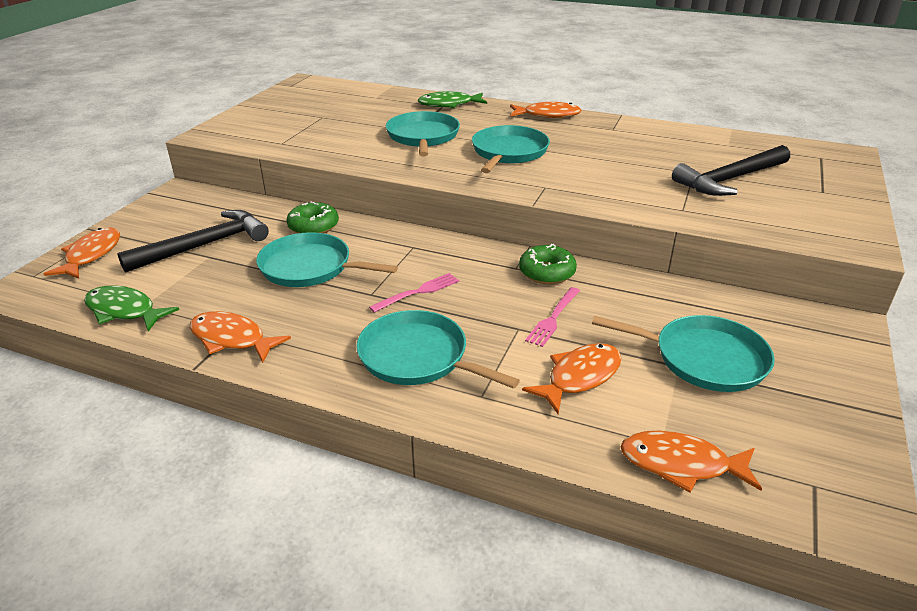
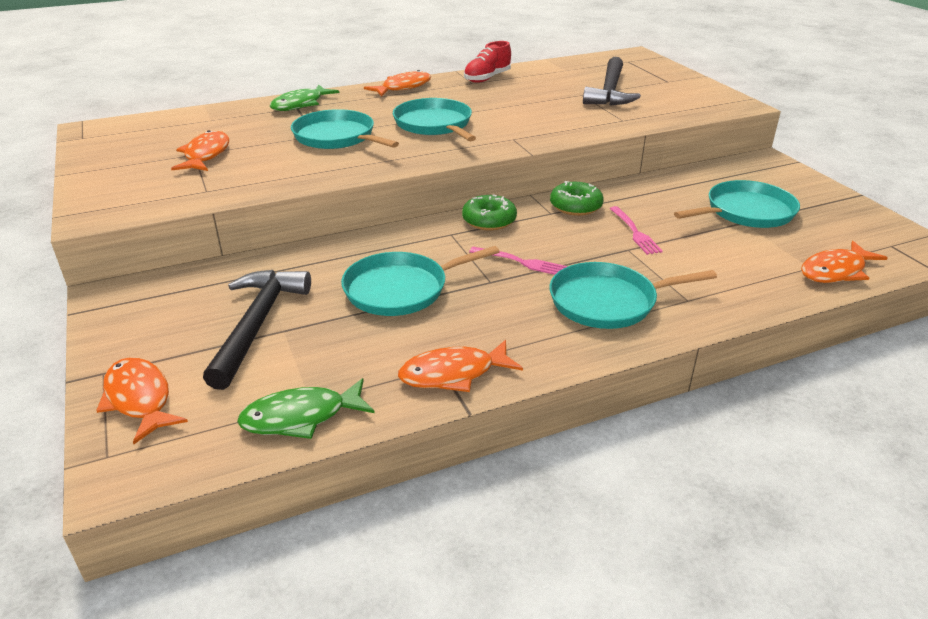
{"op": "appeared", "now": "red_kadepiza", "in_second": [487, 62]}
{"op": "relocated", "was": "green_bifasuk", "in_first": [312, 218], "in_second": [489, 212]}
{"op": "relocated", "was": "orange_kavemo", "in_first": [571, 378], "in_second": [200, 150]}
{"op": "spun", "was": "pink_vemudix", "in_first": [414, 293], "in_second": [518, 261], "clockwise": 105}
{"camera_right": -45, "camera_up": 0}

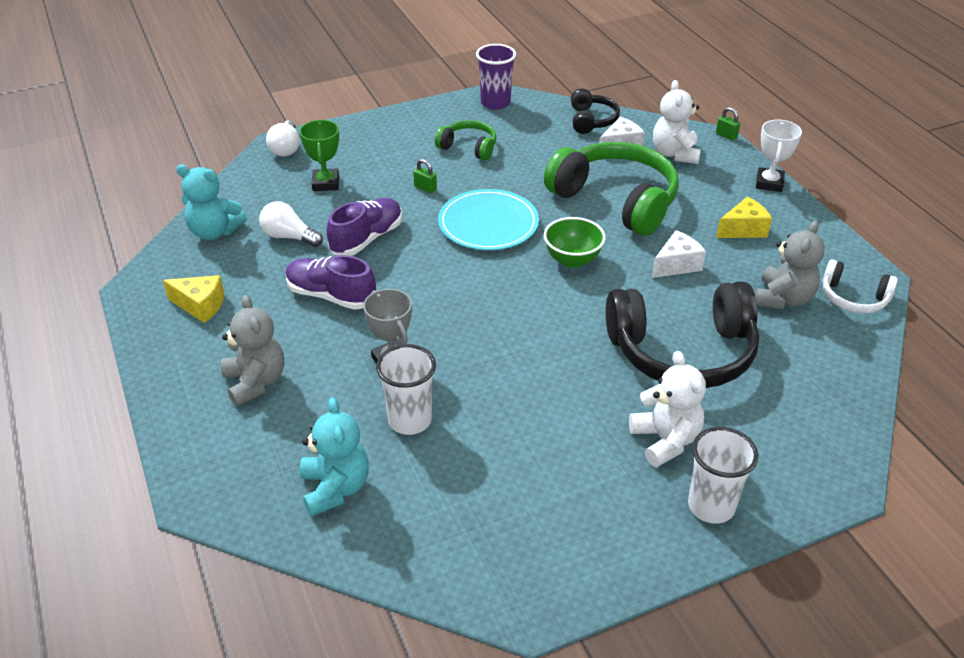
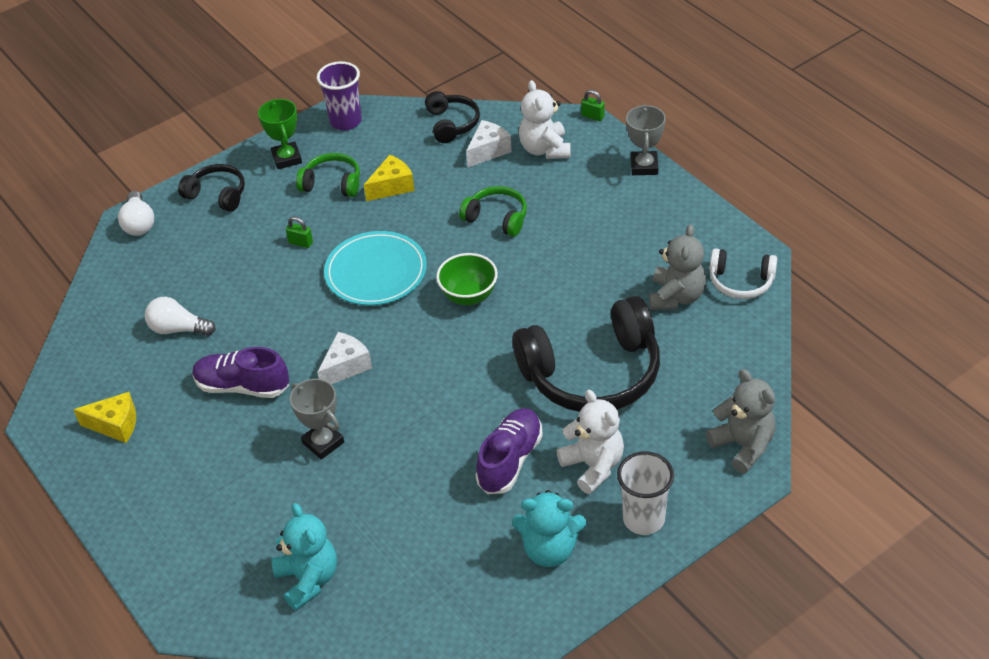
{"op": "missing", "was": "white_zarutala", "in_first": [406, 389]}
{"op": "appeared", "now": "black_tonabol", "in_second": [211, 188]}
{"op": "relocated", "was": "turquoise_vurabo", "in_first": [211, 202], "in_second": [549, 528]}
{"op": "relocated", "was": "grey_vurabo", "in_first": [252, 351], "in_second": [741, 421]}
{"op": "relocated", "was": "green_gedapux", "in_first": [319, 155], "in_second": [280, 134]}
{"op": "relocated", "was": "purple_kadepiza", "in_first": [364, 227], "in_second": [509, 451]}
{"op": "relocated", "was": "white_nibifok", "in_first": [678, 254], "in_second": [344, 358]}
{"op": "relocated", "was": "yellow_nibifok", "in_first": [744, 217], "in_second": [389, 178]}
{"op": "colour", "was": "white_gedapux", "now": "grey_gedapux", "in_first": [779, 155], "in_second": [646, 140]}
{"op": "size", "was": "green_tonabol", "in_first": [611, 189], "in_second": [493, 211], "ratio": 0.5}
{"camera_right": -10, "camera_up": 5}

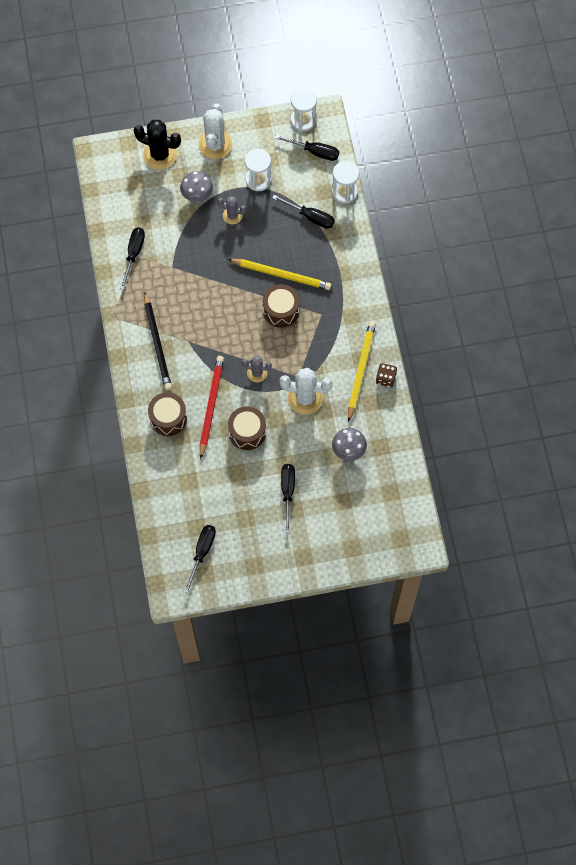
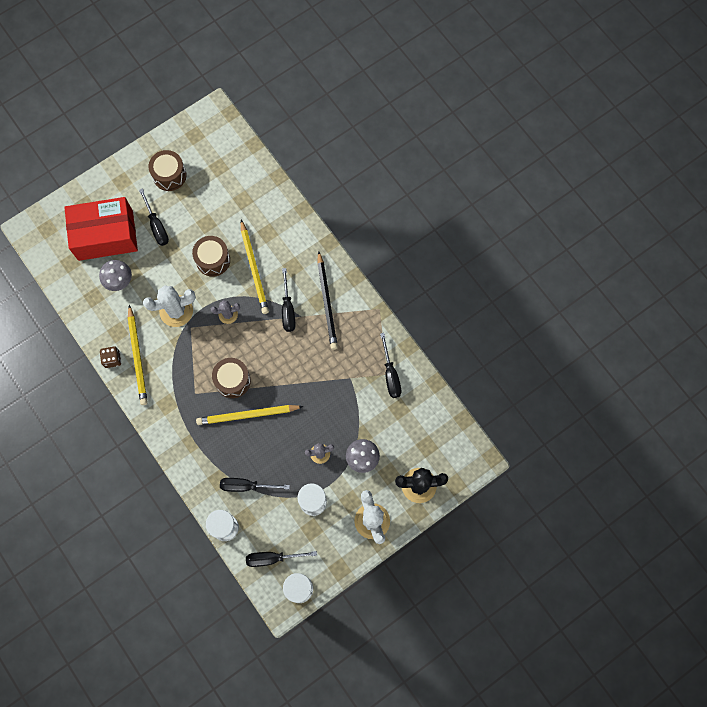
{"op": "appeared", "now": "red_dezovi", "in_second": [101, 229]}
{"op": "relocated", "was": "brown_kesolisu", "in_first": [167, 414], "in_second": [168, 170]}
{"op": "relocated", "was": "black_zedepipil", "in_first": [200, 559], "in_second": [289, 300]}
{"op": "colour", "was": "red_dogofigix", "now": "yellow_dogofigix", "in_first": [212, 407], "in_second": [255, 267]}
{"op": "spun", "was": "black_dogofigix", "in_first": [158, 341], "in_second": [327, 300], "clockwise": -150}
{"camera_right": 155, "camera_up": 5}

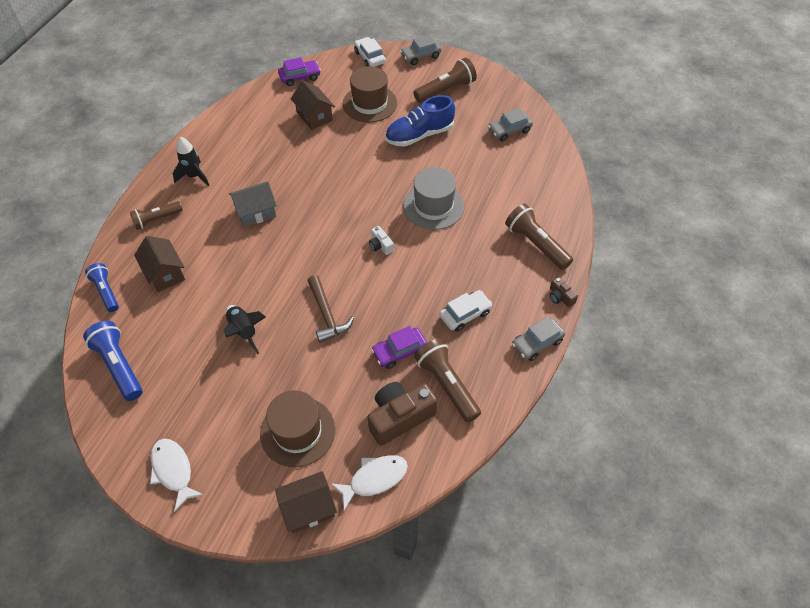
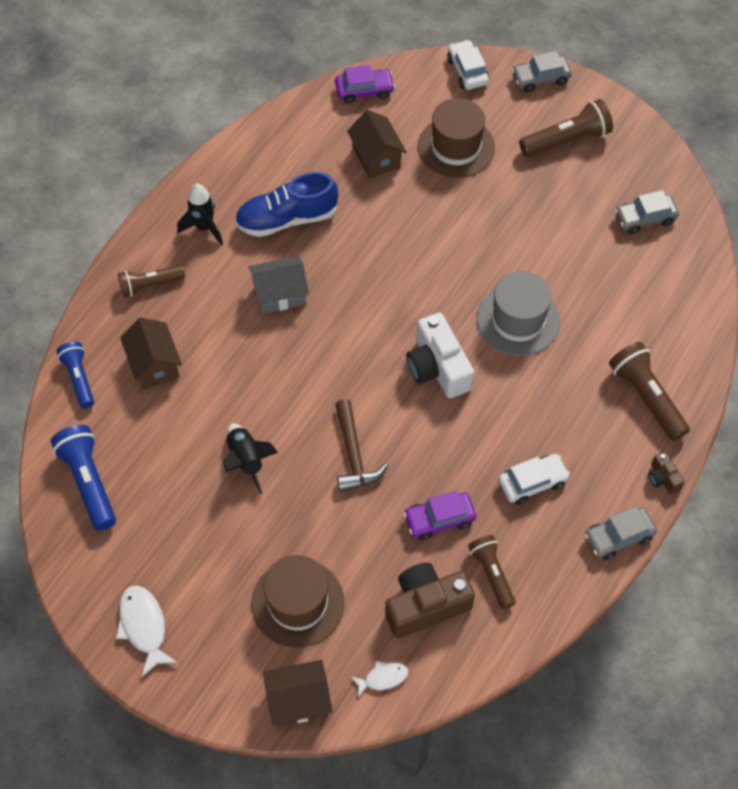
{"op": "relocated", "was": "blue_kadepiza", "in_first": [420, 121], "in_second": [286, 204]}
{"op": "size", "was": "white_kavemo", "in_first": [369, 483], "in_second": [379, 679], "ratio": 0.6}
{"op": "size", "was": "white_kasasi", "in_first": [381, 240], "in_second": [440, 355], "ratio": 2.09}
{"op": "size", "was": "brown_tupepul", "in_first": [447, 381], "in_second": [492, 572], "ratio": 0.66}
{"camera_right": 10, "camera_up": 5}

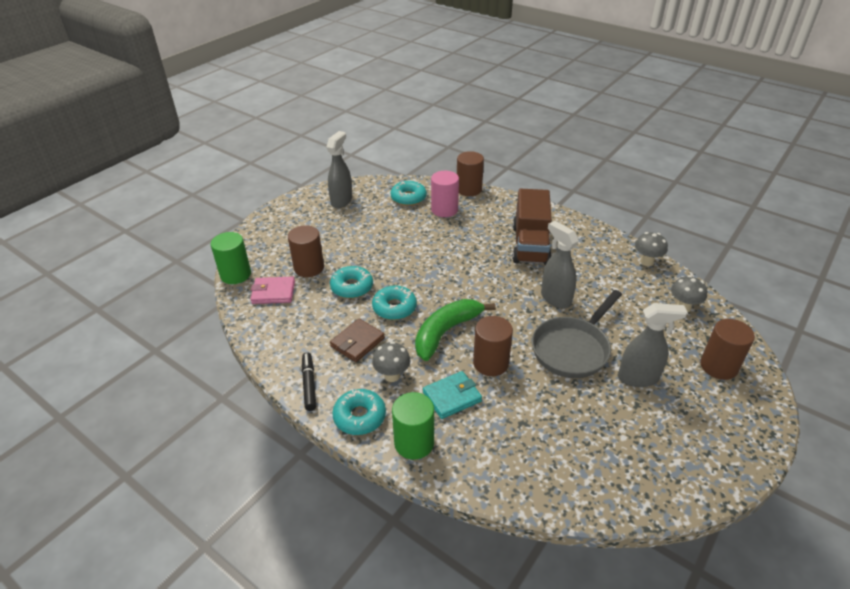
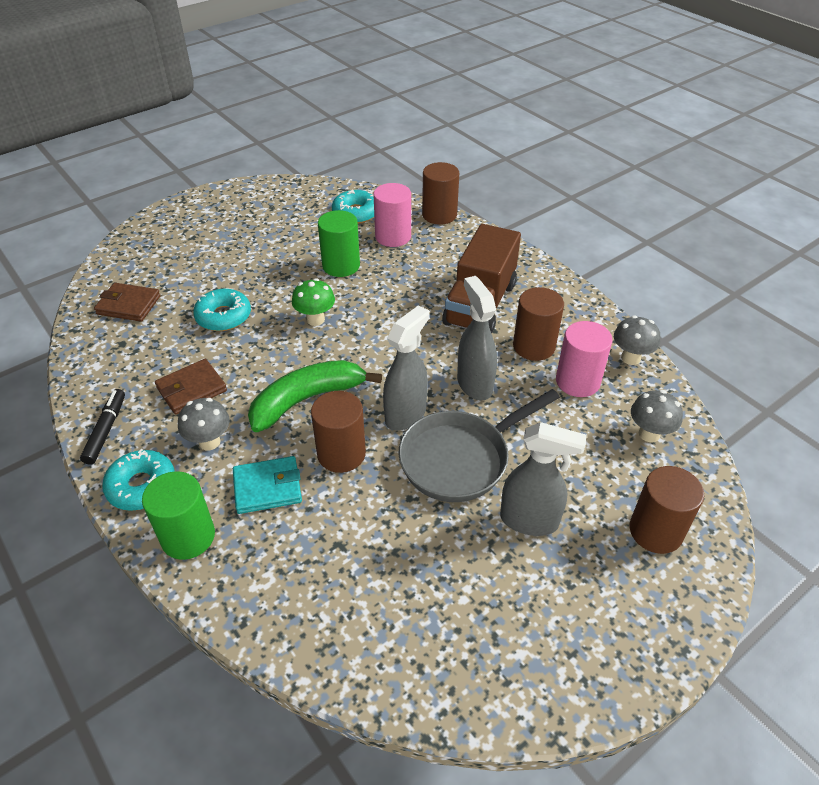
{"op": "missing", "was": "turquoise_bifasuk", "in_first": [394, 302]}
{"op": "appeared", "now": "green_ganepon", "in_second": [313, 302]}
{"op": "appeared", "now": "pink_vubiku", "in_second": [584, 359]}
{"op": "relocated", "was": "green_vubiku", "in_first": [231, 258], "in_second": [339, 243]}
{"op": "relocated", "was": "brown_vubiku", "in_first": [306, 251], "in_second": [538, 324]}
{"op": "relocated", "was": "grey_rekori", "in_first": [339, 169], "in_second": [406, 368]}
{"op": "colour", "was": "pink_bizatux", "now": "brown_bizatux", "in_first": [272, 290], "in_second": [127, 302]}
{"camera_right": 15, "camera_up": 5}

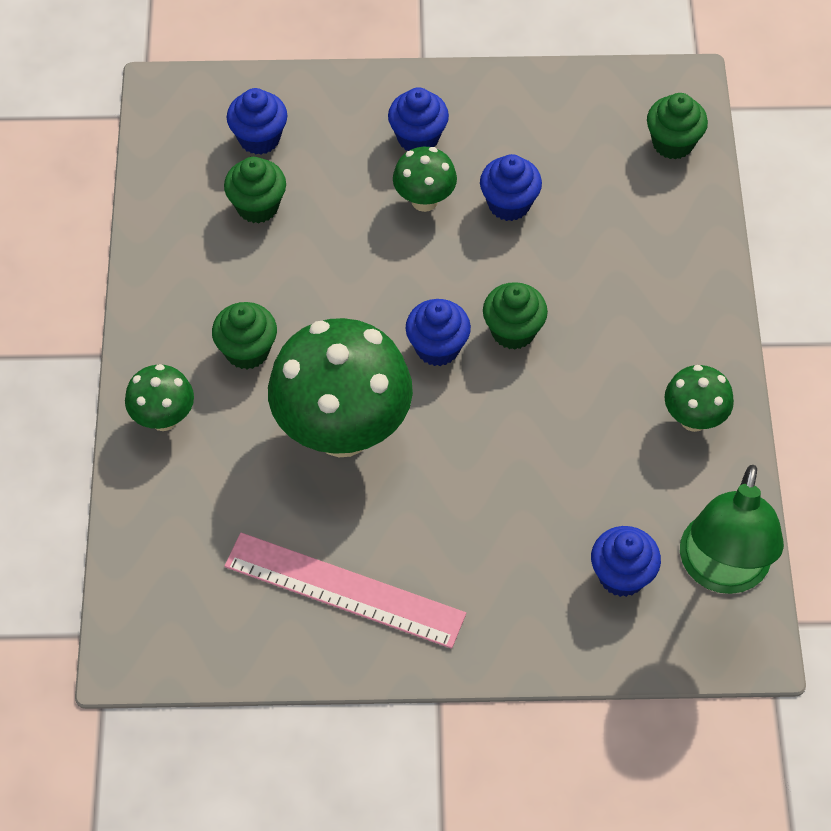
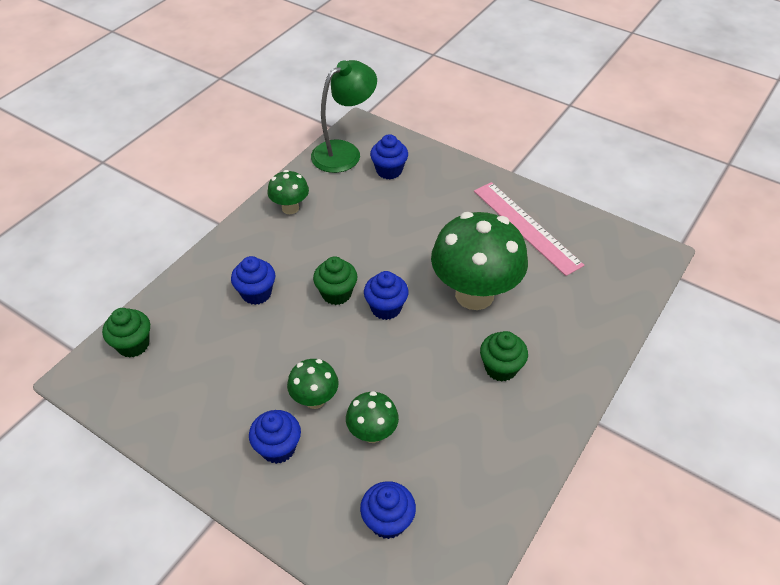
{"op": "missing", "was": "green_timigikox", "in_first": [255, 190]}
{"op": "relocated", "was": "green_ganepon", "in_first": [159, 397], "in_second": [372, 417]}
{"op": "relocated", "was": "blue_timigikox", "in_first": [511, 187], "in_second": [253, 280]}
{"camera_right": -145, "camera_up": -10}

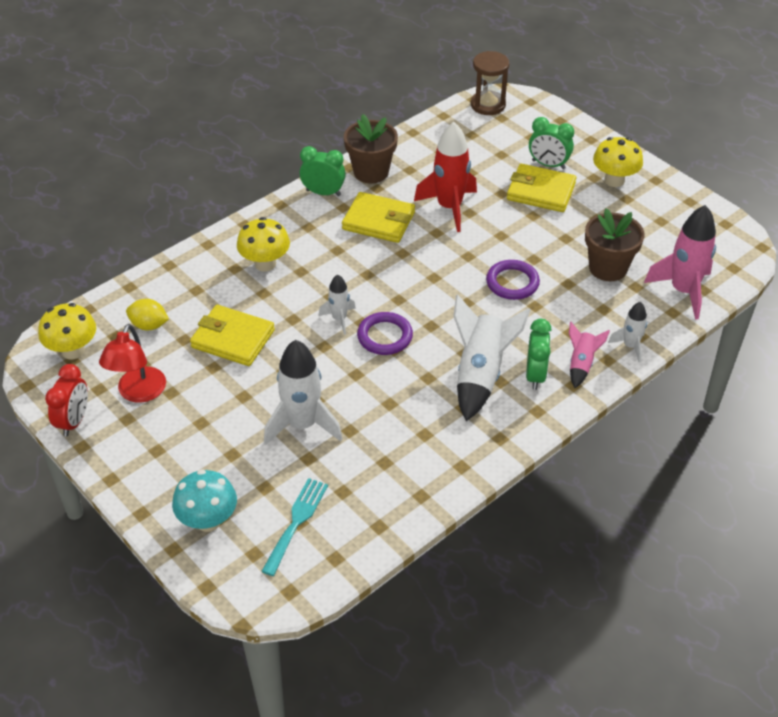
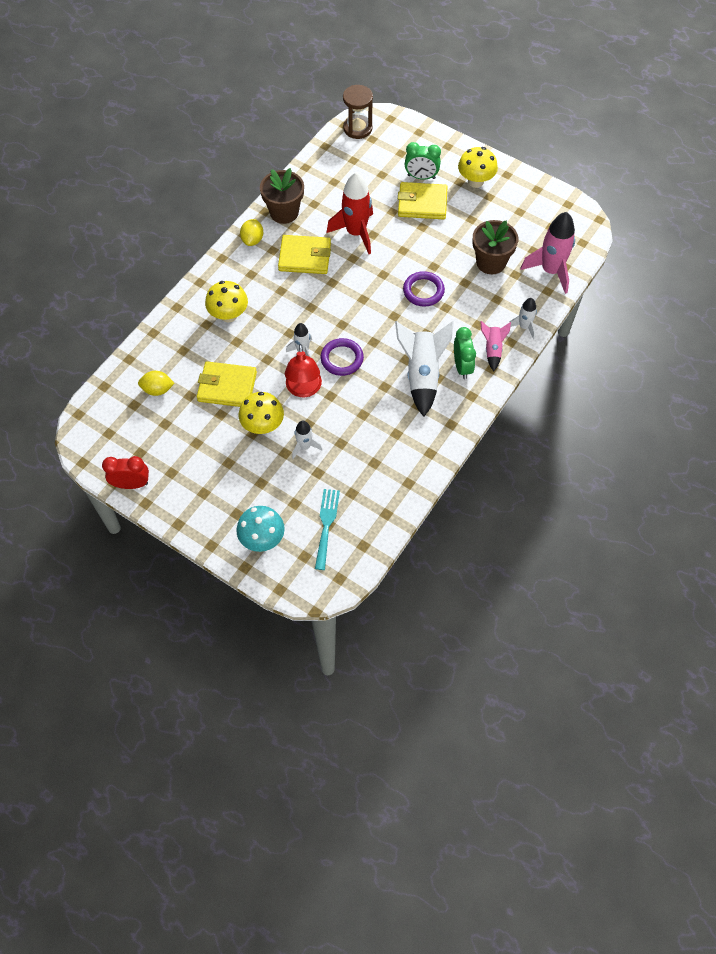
{"op": "relocated", "was": "yellow_ganepon", "in_first": [67, 331], "in_second": [261, 413]}
{"op": "relocated", "was": "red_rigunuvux", "in_first": [132, 363], "in_second": [303, 370]}
{"op": "exchanged", "was": "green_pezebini", "now": "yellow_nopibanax", "in_first": [323, 171], "in_second": [251, 232]}
{"op": "spun", "was": "red_pezebini", "in_first": [66, 400], "in_second": [125, 472], "clockwise": -90}
{"op": "size", "was": "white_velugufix", "in_first": [303, 392], "in_second": [307, 439], "ratio": 0.54}
{"camera_right": -15, "camera_up": 15}

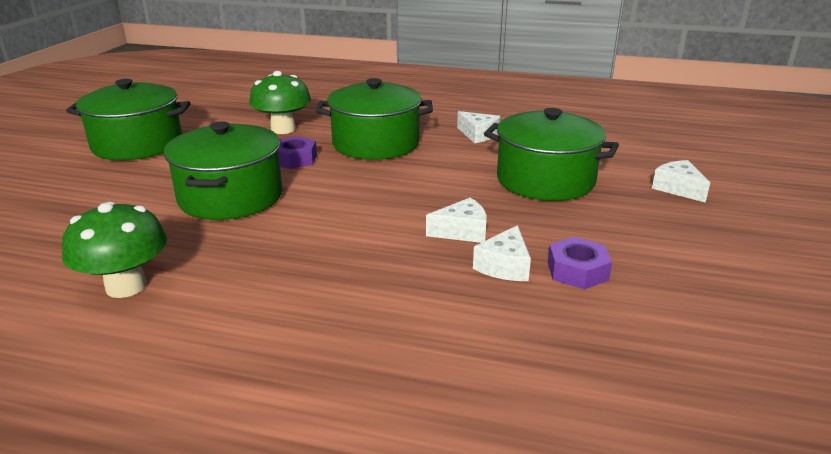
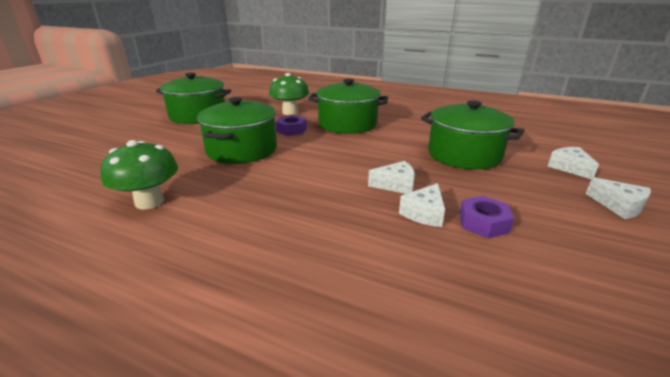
{"op": "relocated", "was": "white_nibifok", "in_first": [478, 127], "in_second": [618, 198]}
{"camera_right": 10, "camera_up": 0}

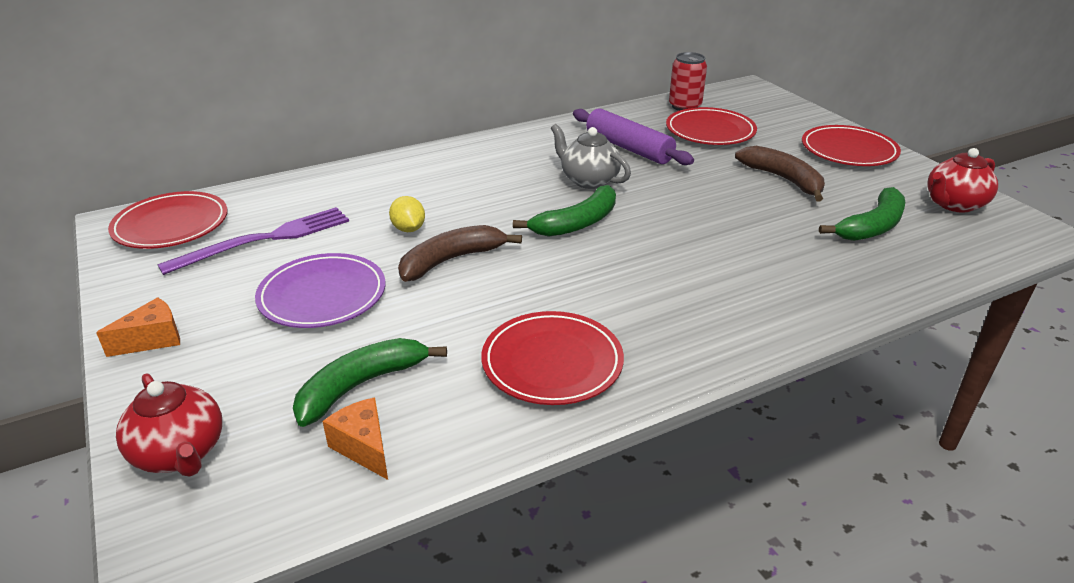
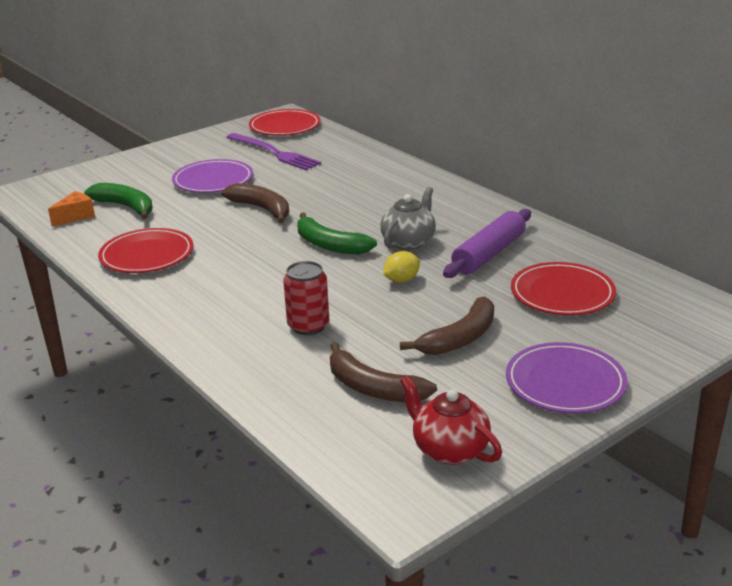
{"op": "missing", "was": "orange_nibifok", "in_first": [138, 327]}
{"op": "missing", "was": "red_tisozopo", "in_first": [169, 425]}
{"op": "relocated", "was": "yellow_nopibanax", "in_first": [407, 214], "in_second": [401, 267]}
{"op": "relocated", "was": "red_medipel", "in_first": [688, 81], "in_second": [306, 298]}
{"op": "colour", "was": "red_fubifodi", "now": "purple_fubifodi", "in_first": [851, 145], "in_second": [566, 377]}
{"op": "colour", "was": "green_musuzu", "now": "brown_musuzu", "in_first": [862, 214], "in_second": [383, 372]}
{"camera_right": 80, "camera_up": -5}

